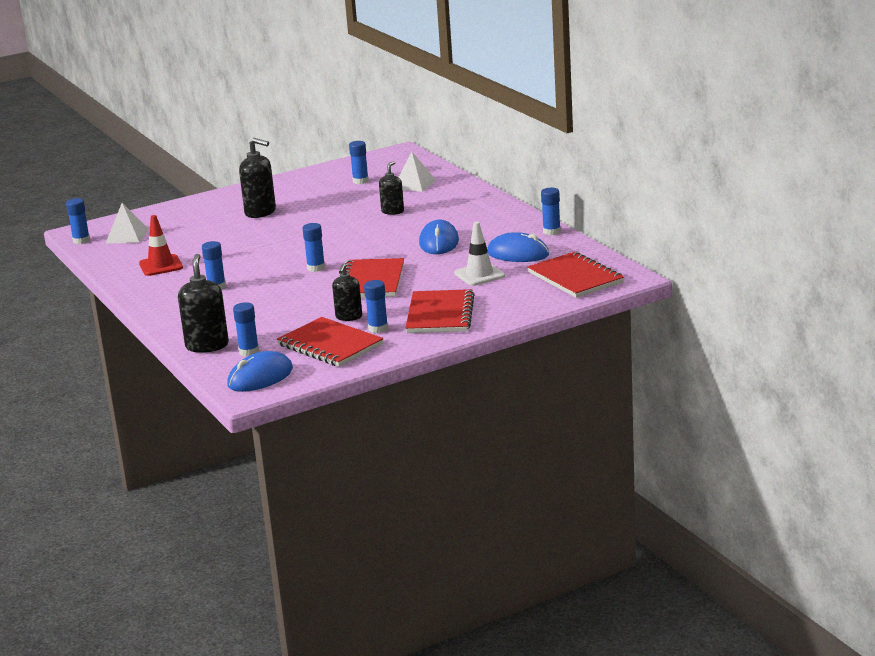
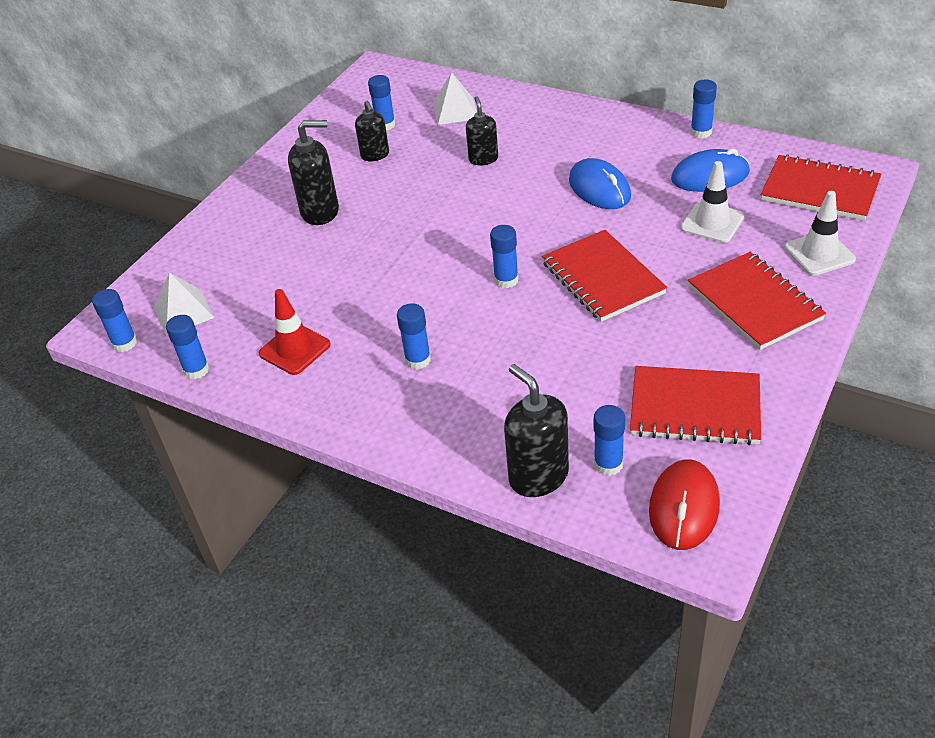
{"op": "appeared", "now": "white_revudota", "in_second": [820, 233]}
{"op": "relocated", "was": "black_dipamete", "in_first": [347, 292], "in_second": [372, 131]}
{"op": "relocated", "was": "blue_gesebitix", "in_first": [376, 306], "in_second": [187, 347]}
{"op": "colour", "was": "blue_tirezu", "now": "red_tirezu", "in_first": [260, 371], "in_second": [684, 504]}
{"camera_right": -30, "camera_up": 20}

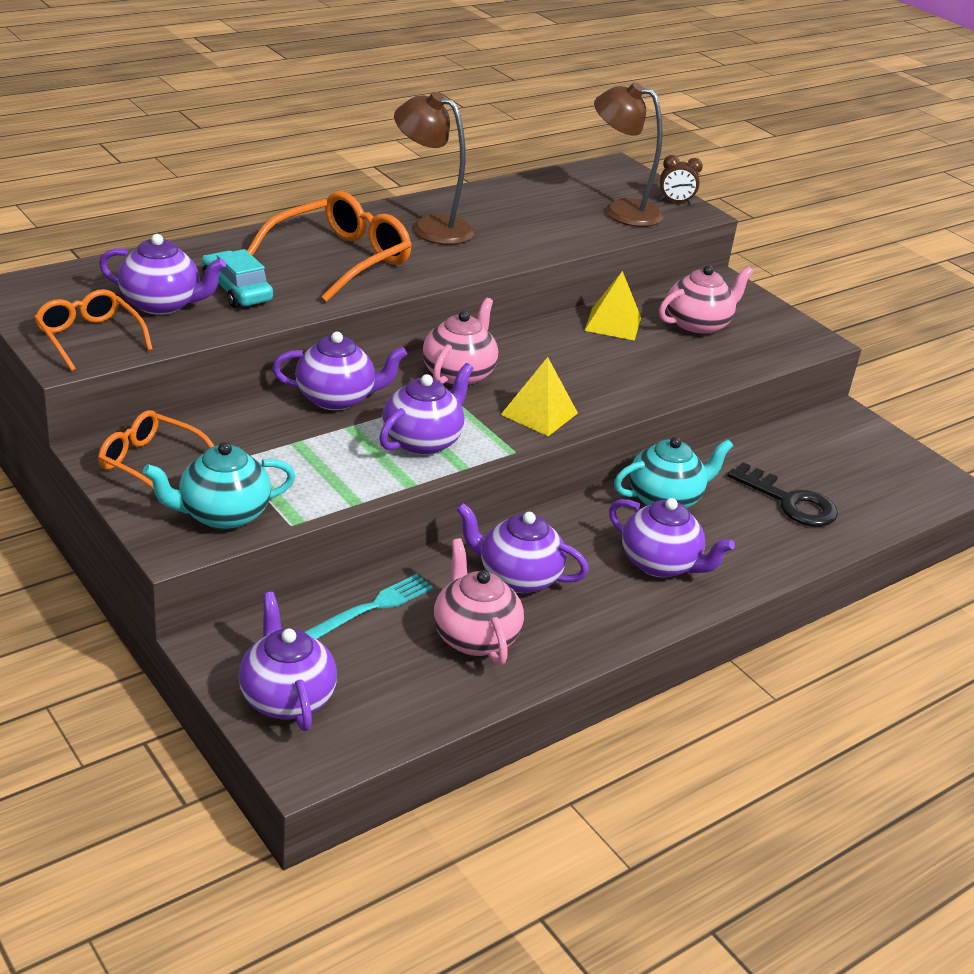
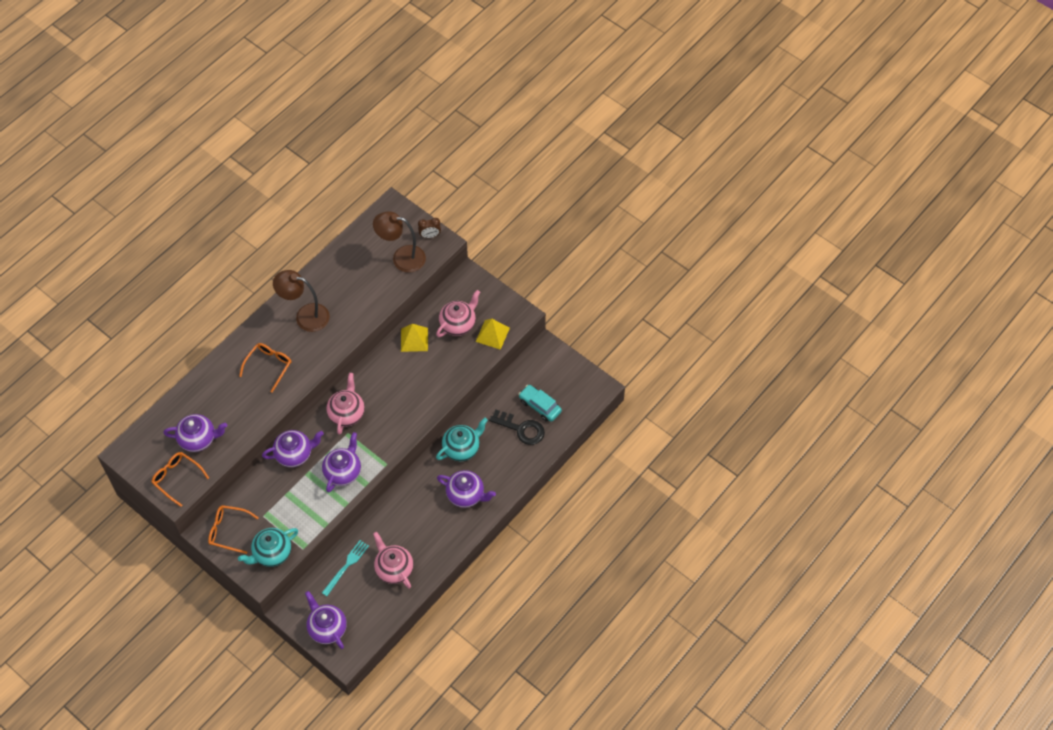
{"op": "missing", "was": "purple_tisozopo", "in_first": [522, 548]}
{"op": "relocated", "was": "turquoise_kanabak", "in_first": [237, 278], "in_second": [540, 403]}
{"op": "relocated", "was": "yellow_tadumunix", "in_first": [539, 396], "in_second": [492, 334]}
{"op": "size", "was": "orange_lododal", "in_first": [329, 246], "in_second": [265, 368], "ratio": 0.63}
{"camera_right": -10, "camera_up": 25}

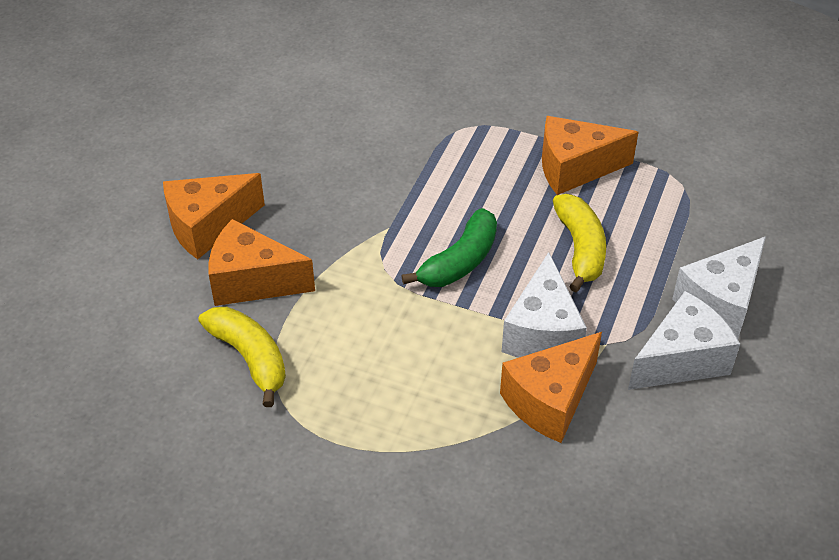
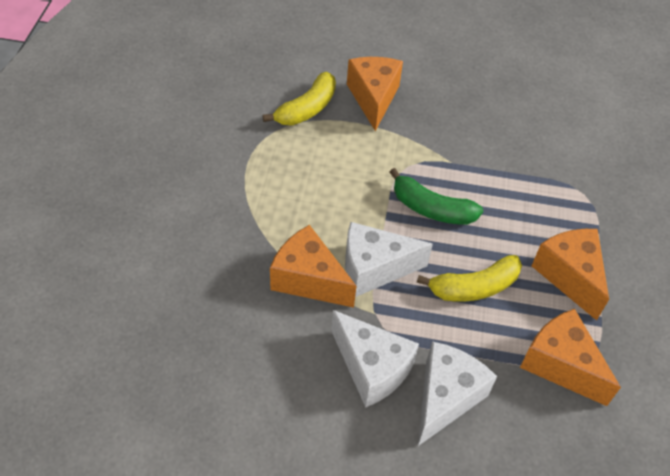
{"op": "relocated", "was": "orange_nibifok", "in_first": [214, 216], "in_second": [570, 357]}
{"op": "spun", "was": "white_nibifok", "in_first": [719, 287], "in_second": [457, 393], "clockwise": 90}
{"camera_right": 75, "camera_up": 5}

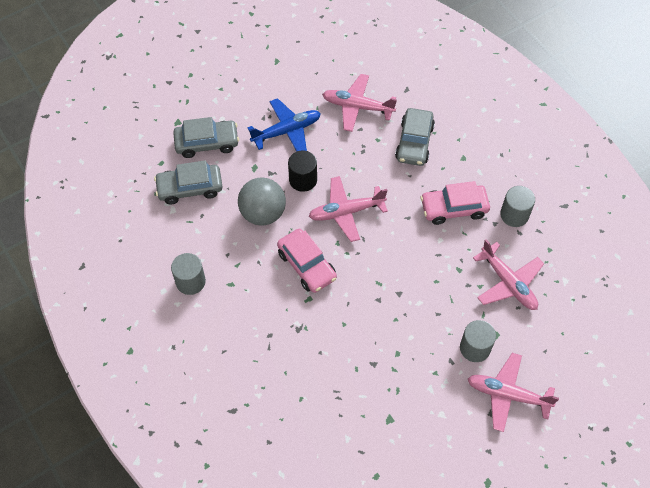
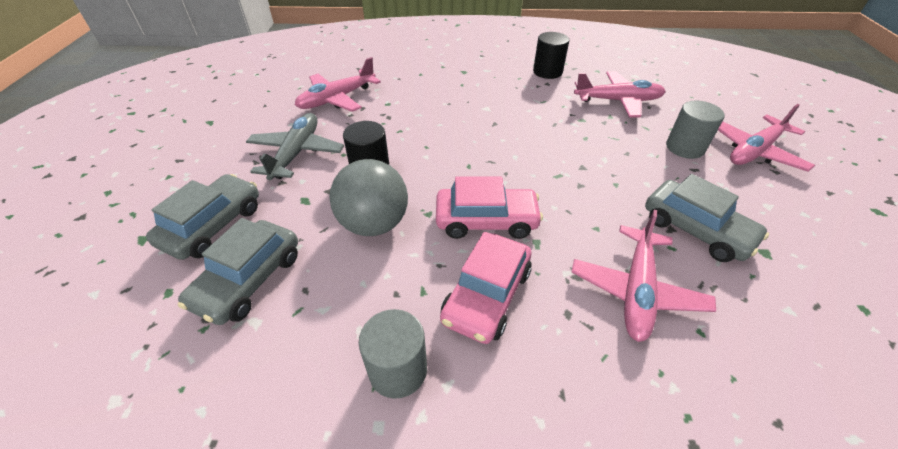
{"op": "relocated", "was": "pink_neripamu", "in_first": [348, 209], "in_second": [644, 276]}
{"op": "relocated", "was": "grey_kanabak", "in_first": [415, 137], "in_second": [707, 218]}
{"op": "relocated", "was": "pink_kanabak", "in_first": [455, 203], "in_second": [486, 288]}
{"op": "colour", "was": "blue_neripamu", "now": "grey_neripamu", "in_first": [284, 125], "in_second": [295, 146]}
{"op": "colour", "was": "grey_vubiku", "now": "black_vubiku", "in_first": [517, 206], "in_second": [551, 55]}
{"camera_right": -55, "camera_up": -15}

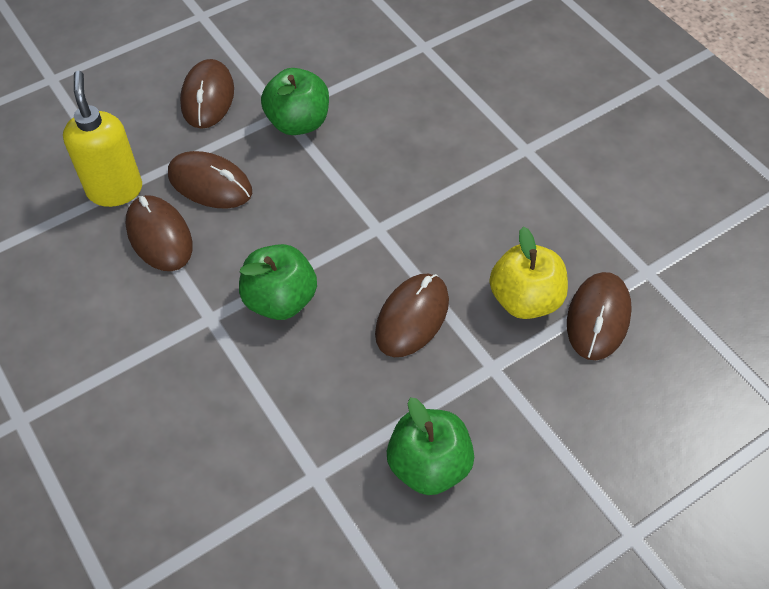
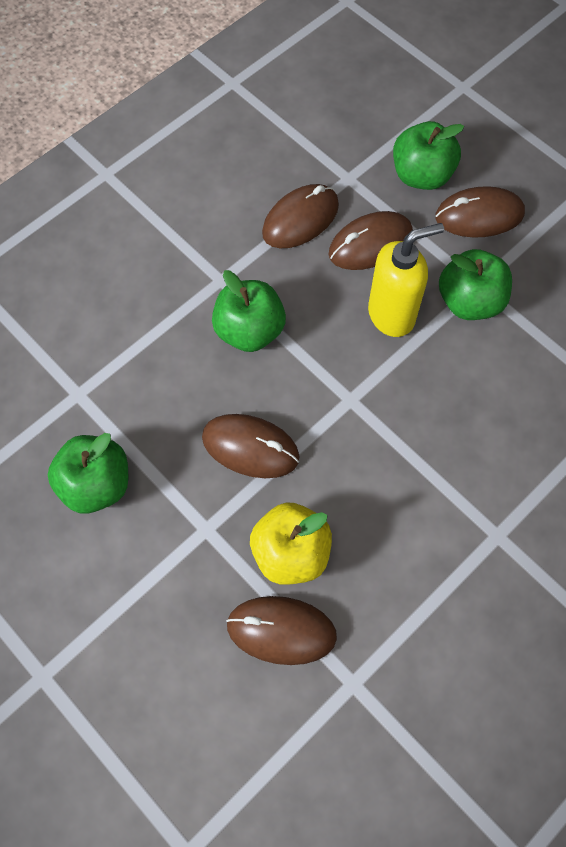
{"op": "appeared", "now": "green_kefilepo", "in_second": [428, 155]}
{"op": "relocated", "was": "yellow_dipamete", "in_first": [102, 139], "in_second": [406, 280]}
{"op": "spun", "was": "brown_tirezu", "in_first": [210, 180], "in_second": [371, 240], "clockwise": 45}
{"camera_right": 80, "camera_up": 10}

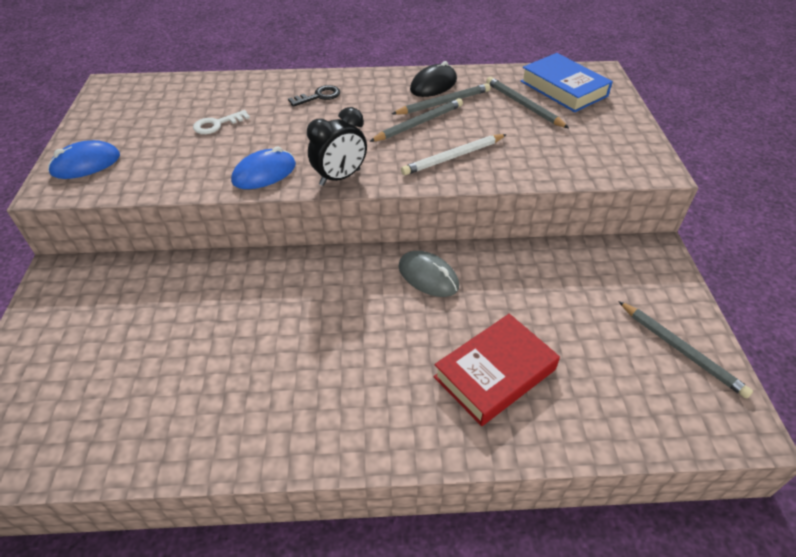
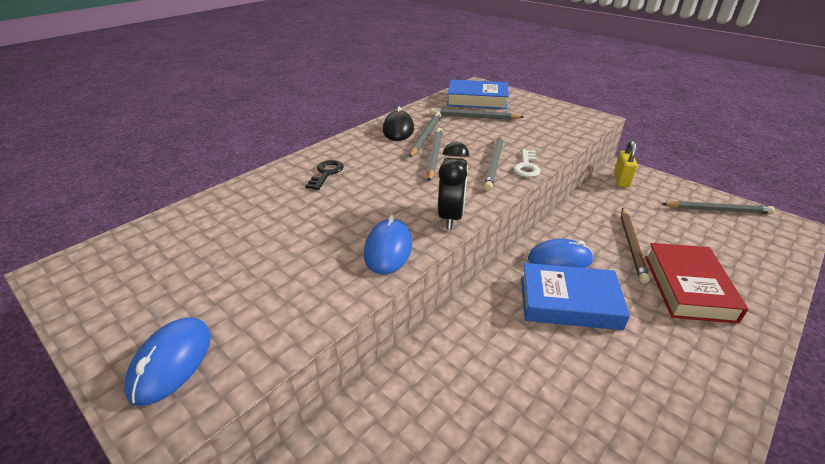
{"op": "appeared", "now": "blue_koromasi", "in_second": [575, 296]}
{"op": "appeared", "now": "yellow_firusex", "in_second": [625, 164]}
{"op": "appeared", "now": "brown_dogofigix", "in_second": [635, 245]}
{"op": "relocated", "was": "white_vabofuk", "in_first": [221, 122], "in_second": [527, 163]}
{"op": "colour", "was": "grey_tirezu", "now": "blue_tirezu", "in_first": [428, 274], "in_second": [560, 253]}
{"op": "colour", "was": "white_dogofigix", "now": "grey_dogofigix", "in_first": [454, 154], "in_second": [493, 163]}
{"camera_right": -45, "camera_up": -10}

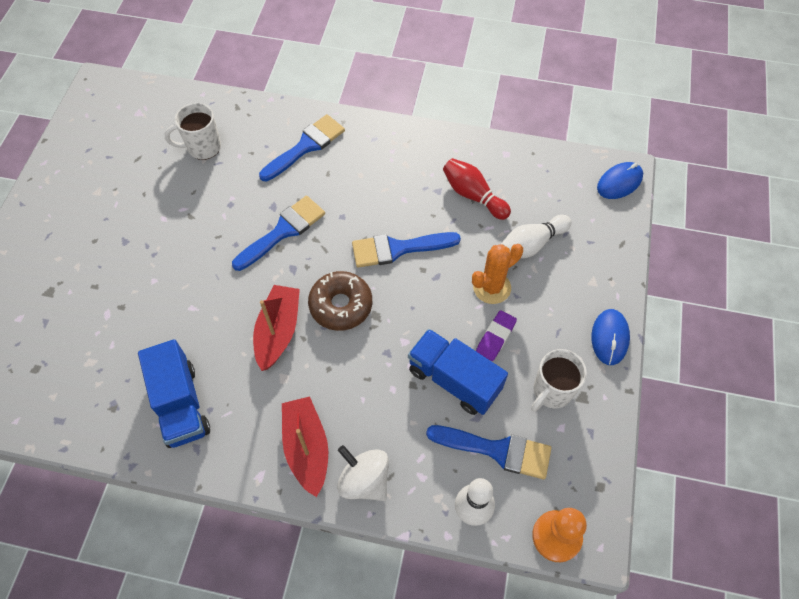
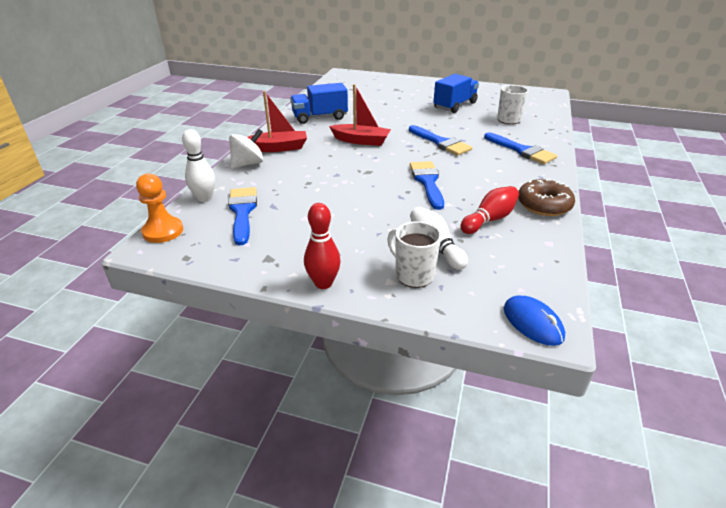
{"op": "missing", "was": "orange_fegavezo", "in_first": [497, 274]}
{"op": "missing", "was": "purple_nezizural", "in_first": [496, 335]}
{"op": "relocated", "was": "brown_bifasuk", "in_first": [340, 301], "in_second": [546, 197]}
{"op": "relocated", "was": "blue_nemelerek", "in_first": [458, 372], "in_second": [456, 93]}
{"op": "relocated", "was": "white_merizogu", "in_first": [559, 380], "in_second": [414, 254]}
{"op": "exchanged", "was": "blue_tirezu", "now": "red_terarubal", "in_first": [610, 337], "in_second": [322, 246]}
{"op": "spun", "was": "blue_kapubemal", "in_first": [488, 452], "in_second": [242, 216], "clockwise": 150}
{"camera_right": 95, "camera_up": -25}

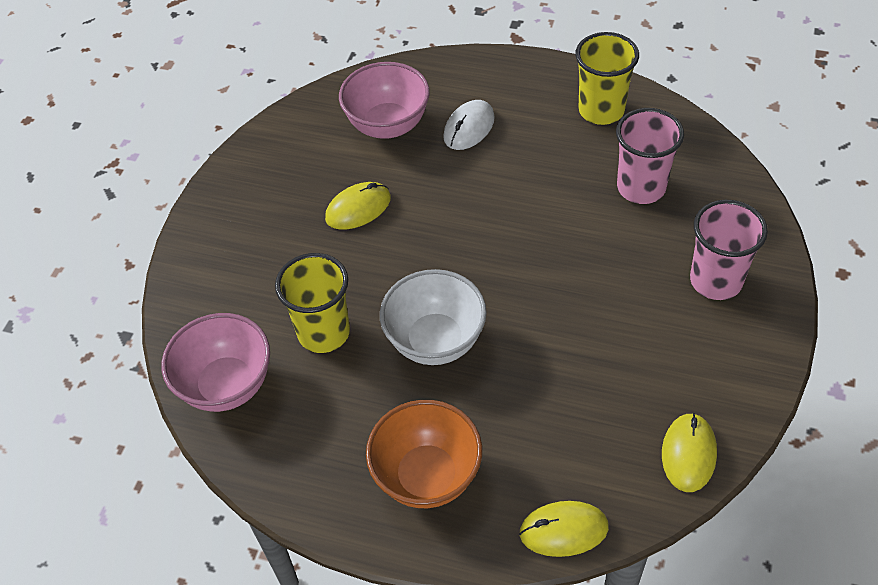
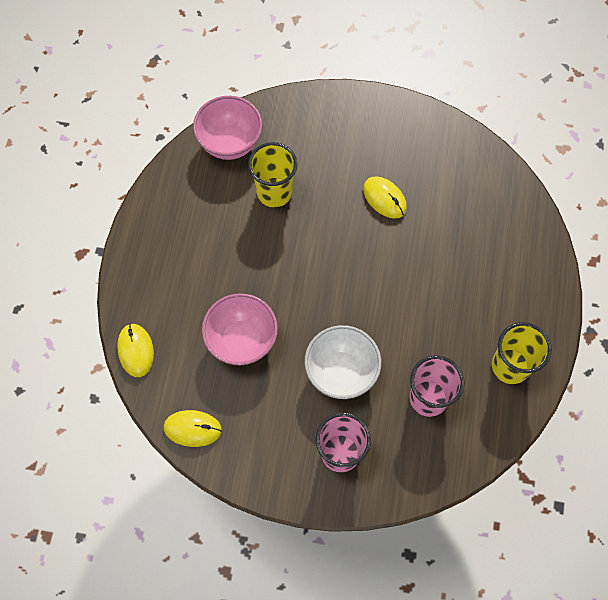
{"op": "missing", "was": "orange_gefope", "in_first": [424, 454]}
{"op": "missing", "was": "white_tirezu", "in_first": [469, 125]}
{"op": "relocated", "was": "pink_gefope", "in_first": [384, 100], "in_second": [240, 329]}
{"op": "relocated", "was": "white_gefope", "in_first": [433, 317], "in_second": [342, 362]}
{"camera_right": 80, "camera_up": 15}

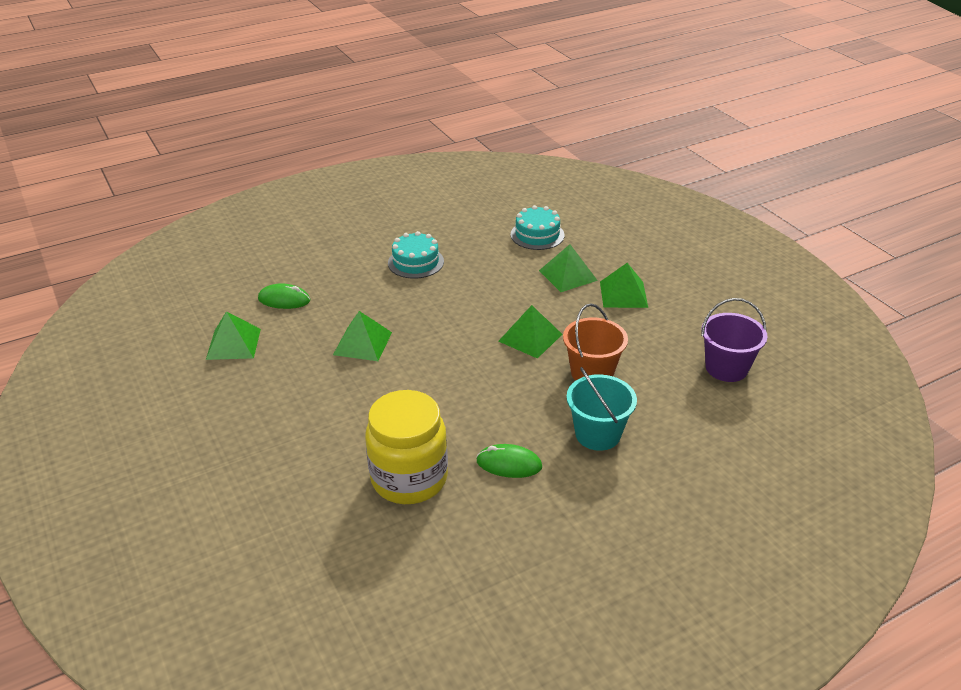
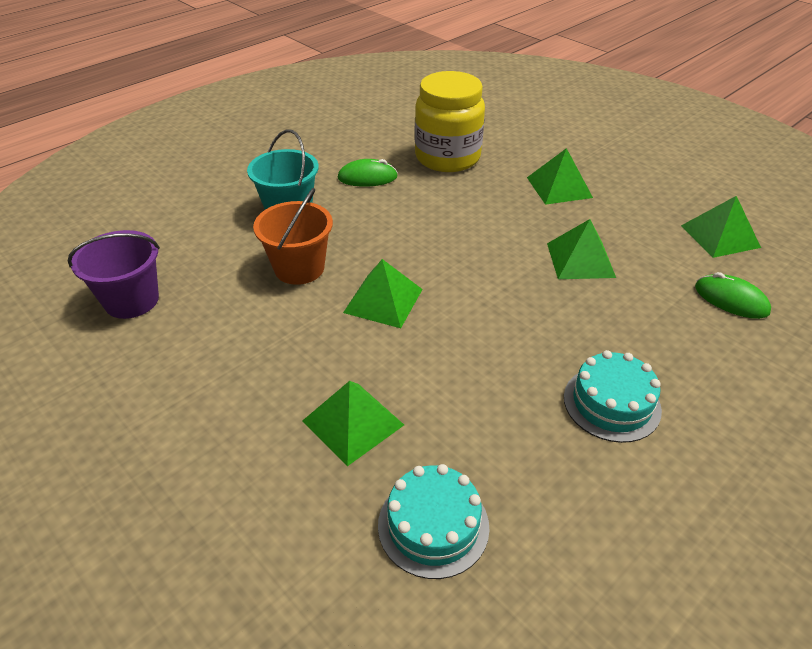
{"op": "relocated", "was": "green_tadumunix", "in_first": [624, 285], "in_second": [560, 176]}
{"op": "spun", "was": "green_tirezu", "in_first": [284, 296], "in_second": [733, 295], "clockwise": 45}
{"camera_right": 165, "camera_up": 5}

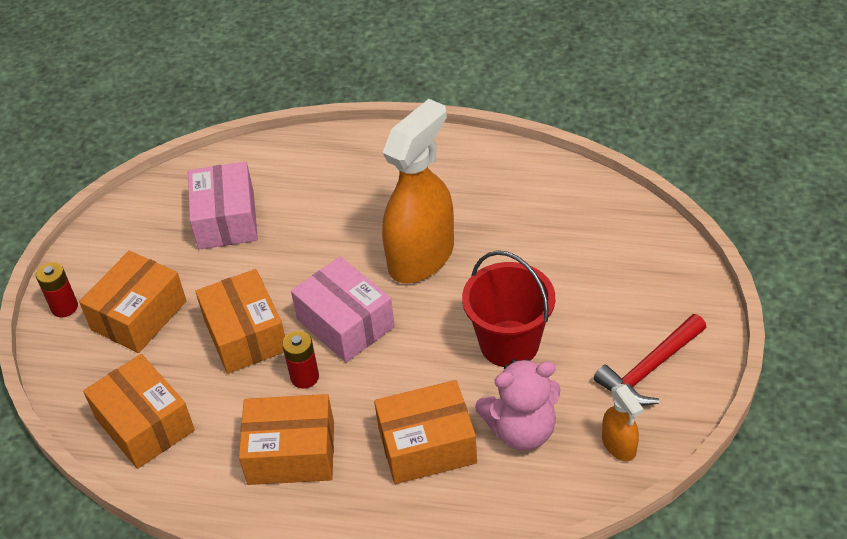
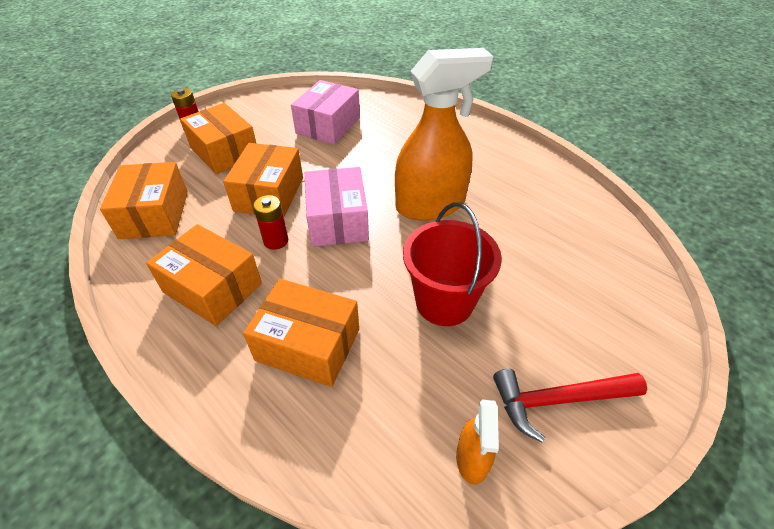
{"op": "missing", "was": "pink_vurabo", "in_first": [517, 405]}
{"op": "spun", "was": "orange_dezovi", "in_first": [133, 302], "in_second": [218, 138], "clockwise": 75}
{"camera_right": 30, "camera_up": 0}

